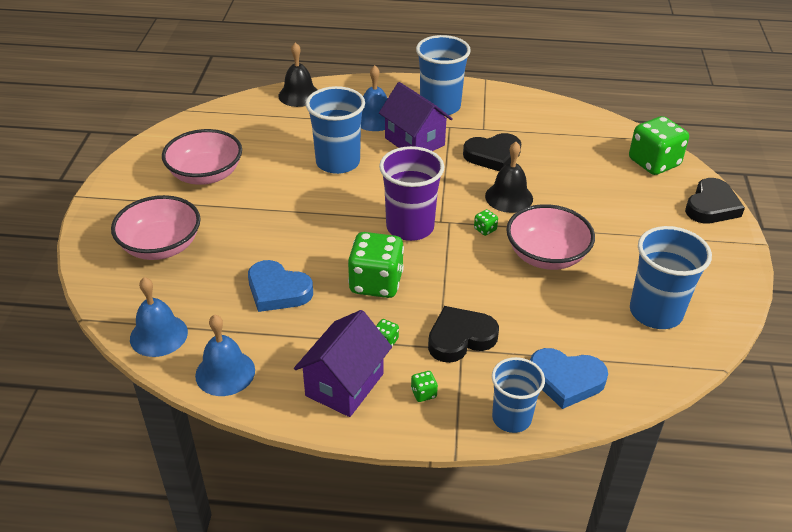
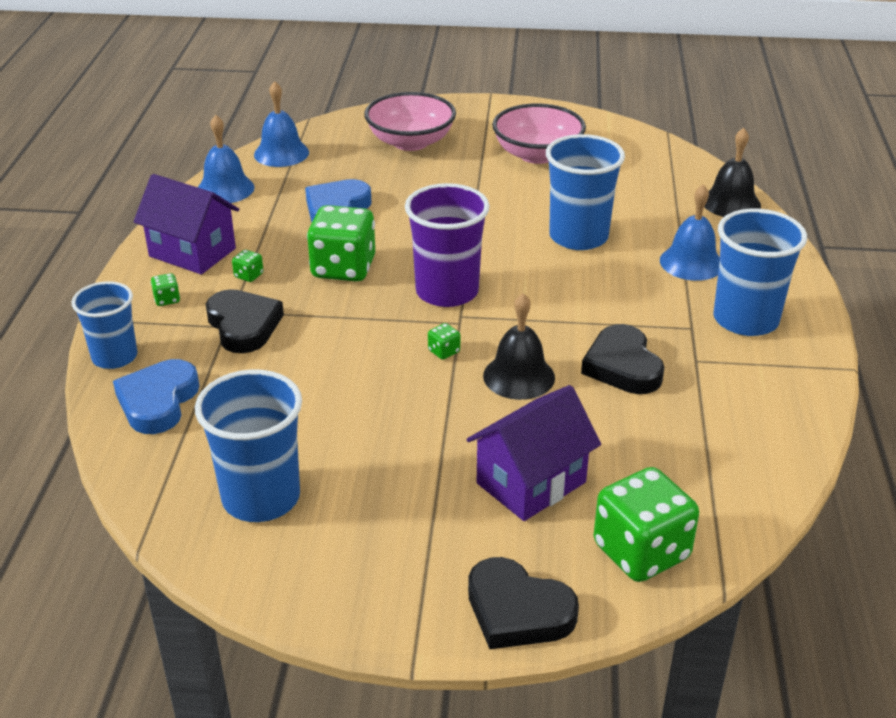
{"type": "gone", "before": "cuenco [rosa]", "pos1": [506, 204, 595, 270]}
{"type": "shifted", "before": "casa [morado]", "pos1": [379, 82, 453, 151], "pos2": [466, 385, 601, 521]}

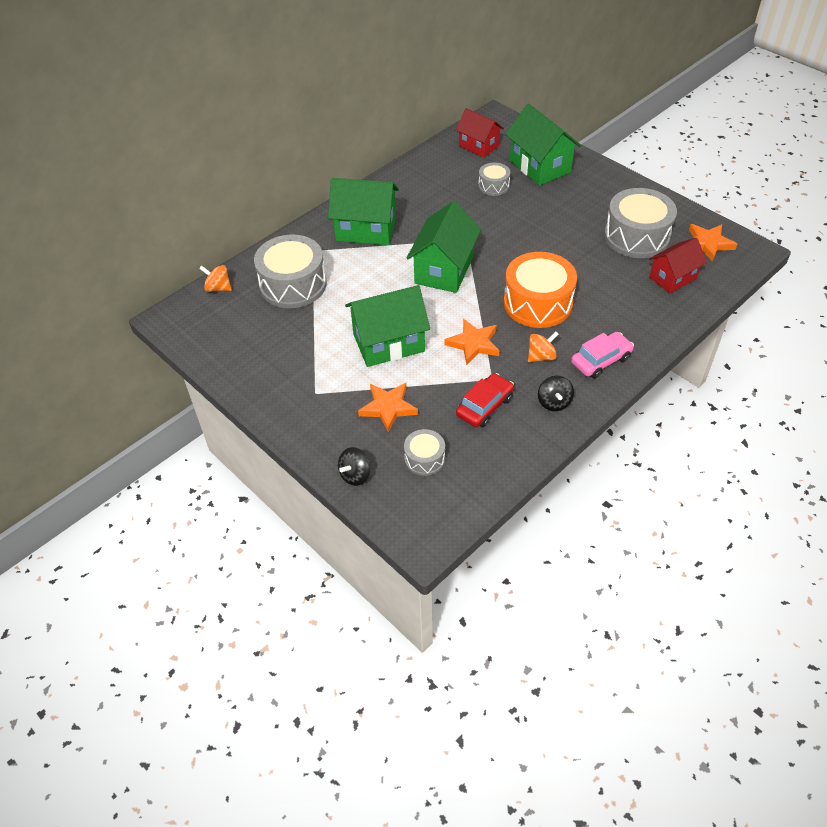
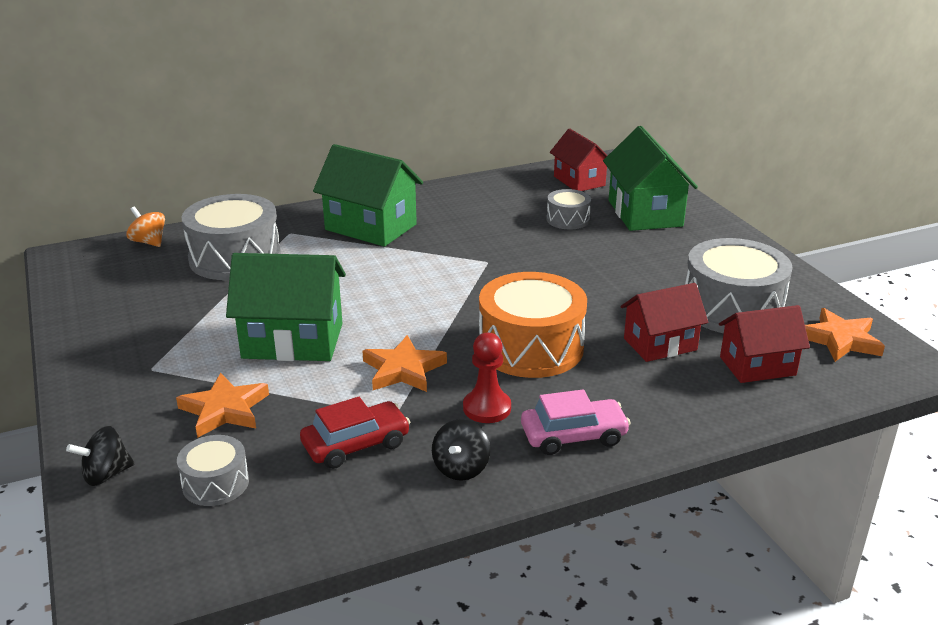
{"type": "gone", "before": "casa [verde]", "pos1": [407, 201, 481, 293]}
{"type": "new", "after": "casa [rojo]", "pos2": [621, 283, 708, 362]}
{"type": "swapped", "before": "peonza [naranja]", "after": "peón [rojo]", "pos1": [528, 332, 559, 362], "pos2": [463, 333, 511, 423]}

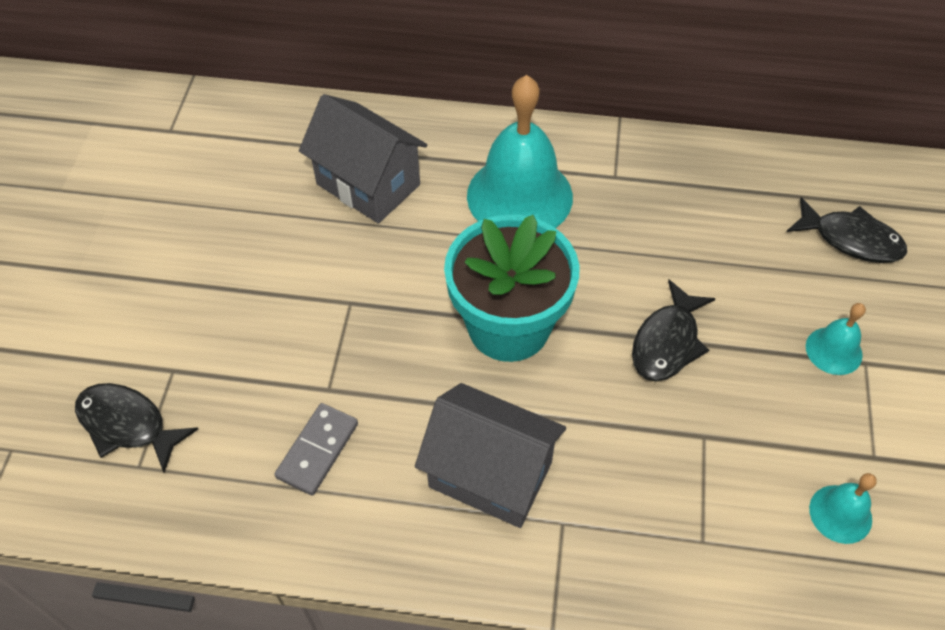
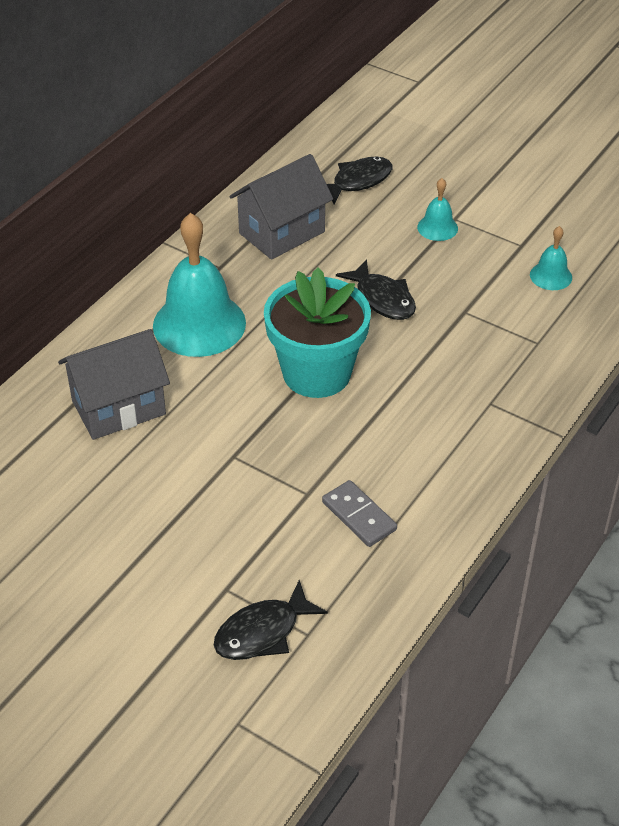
{"type": "shifted", "before": "casa [gris]", "pos1": [415, 383, 566, 528], "pos2": [230, 154, 333, 260]}

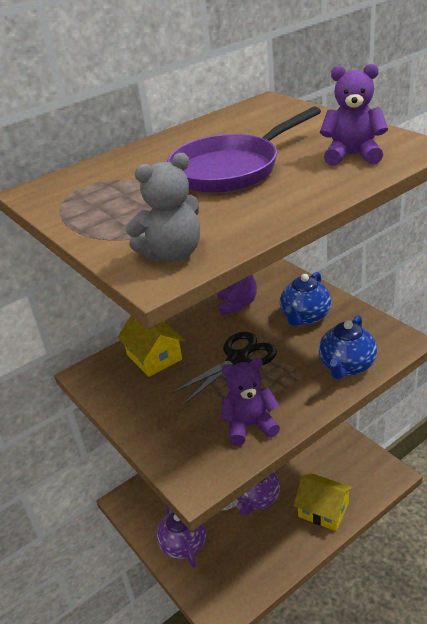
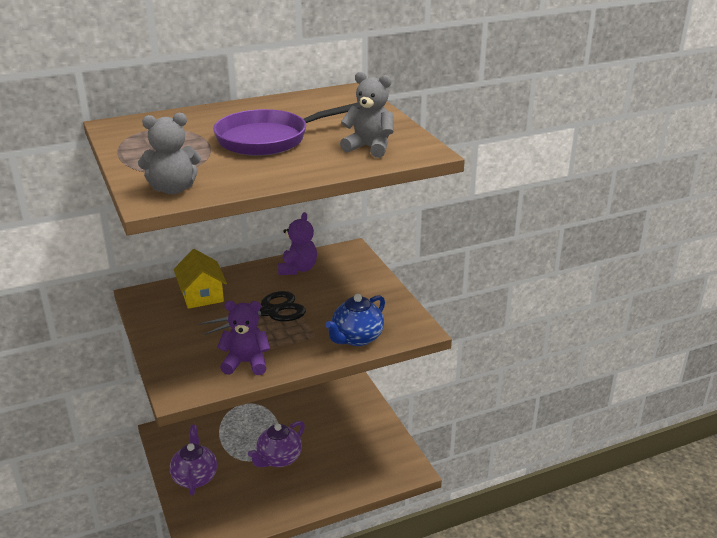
{"type": "gone", "before": "tetera [azul]", "pos1": [280, 272, 332, 326]}
{"type": "gone", "before": "casa [amarillo]", "pos1": [294, 473, 353, 531]}
{"type": "repainted", "before": "osito [morado]", "after": "osito [gris]", "pos1": [320, 64, 388, 166], "pos2": [340, 72, 394, 158]}

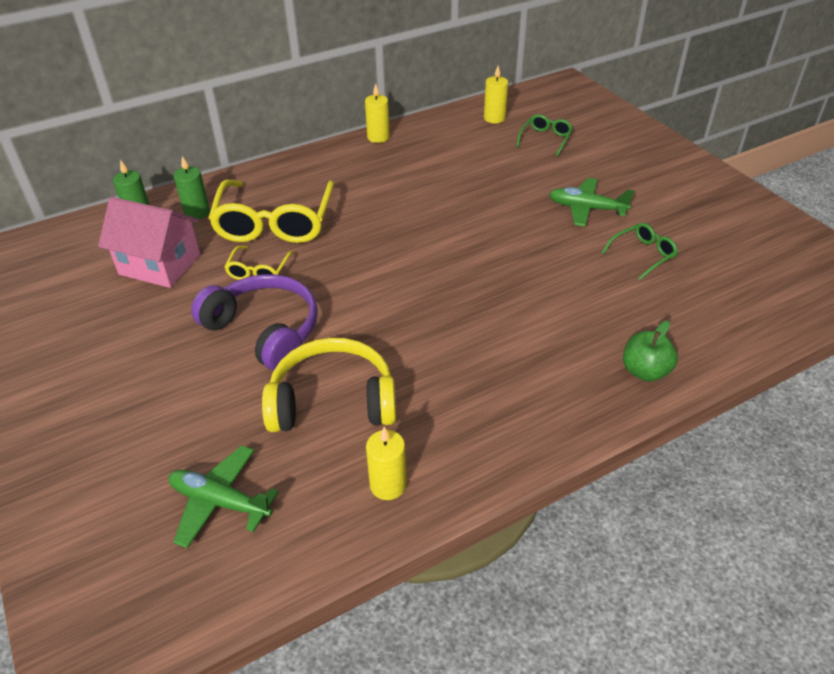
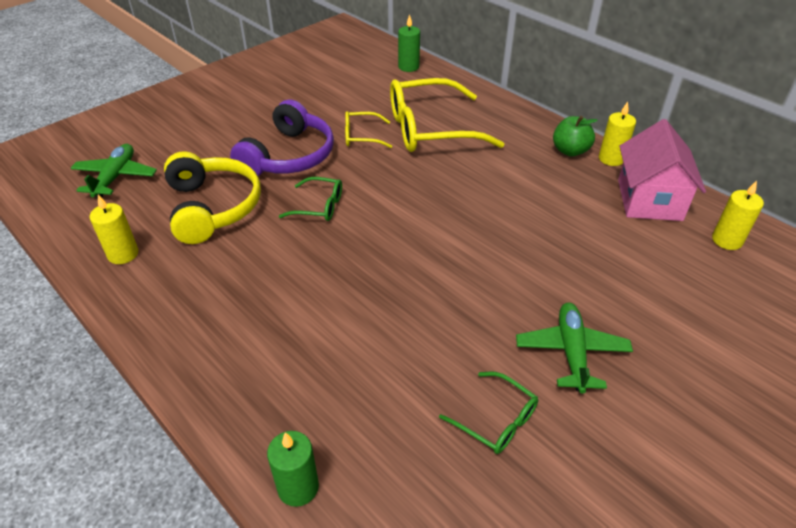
{"type": "shifted", "before": "casa [rosa]", "pos1": [98, 197, 200, 288], "pos2": [618, 119, 706, 221]}
{"type": "shifted", "before": "vela [verde]", "pos1": [174, 156, 210, 219], "pos2": [267, 431, 319, 507]}
{"type": "shifted", "before": "gafas [verde]", "pos1": [516, 114, 573, 157], "pos2": [279, 177, 342, 221]}
{"type": "shifted", "before": "manzana [verde]", "pos1": [623, 321, 678, 382], "pos2": [553, 116, 598, 156]}

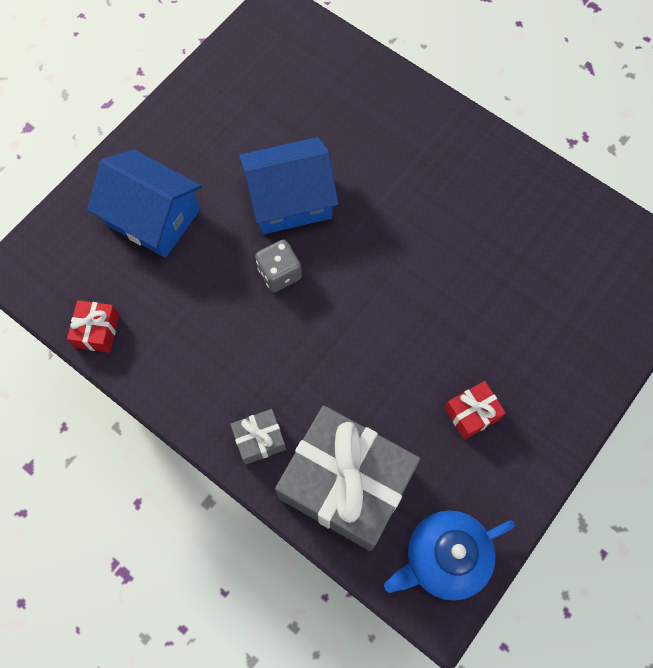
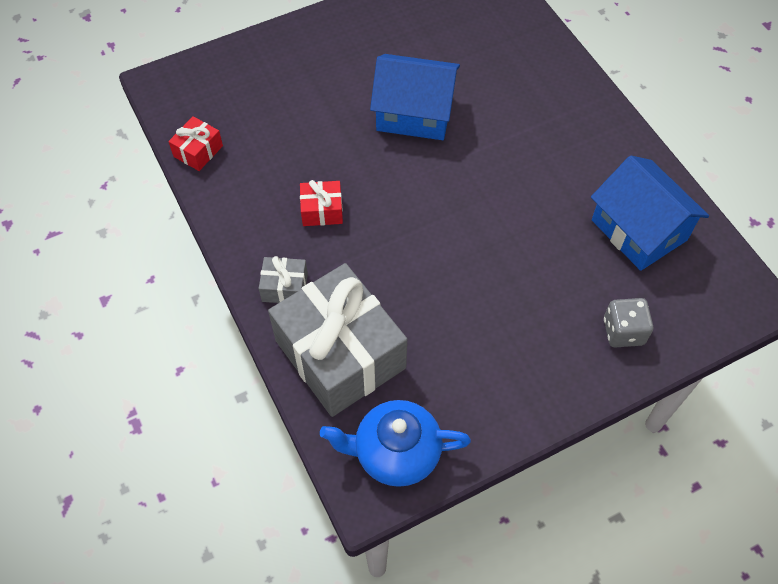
{"type": "shifted", "before": "casa [azul]", "pos1": [87, 149, 202, 258], "pos2": [591, 156, 709, 271]}
{"type": "shifted", "before": "dado [gris]", "pos1": [255, 240, 302, 292], "pos2": [604, 298, 653, 347]}
{"type": "shifted", "before": "regalo [rojo]", "pos1": [445, 381, 506, 440], "pos2": [300, 180, 343, 226]}

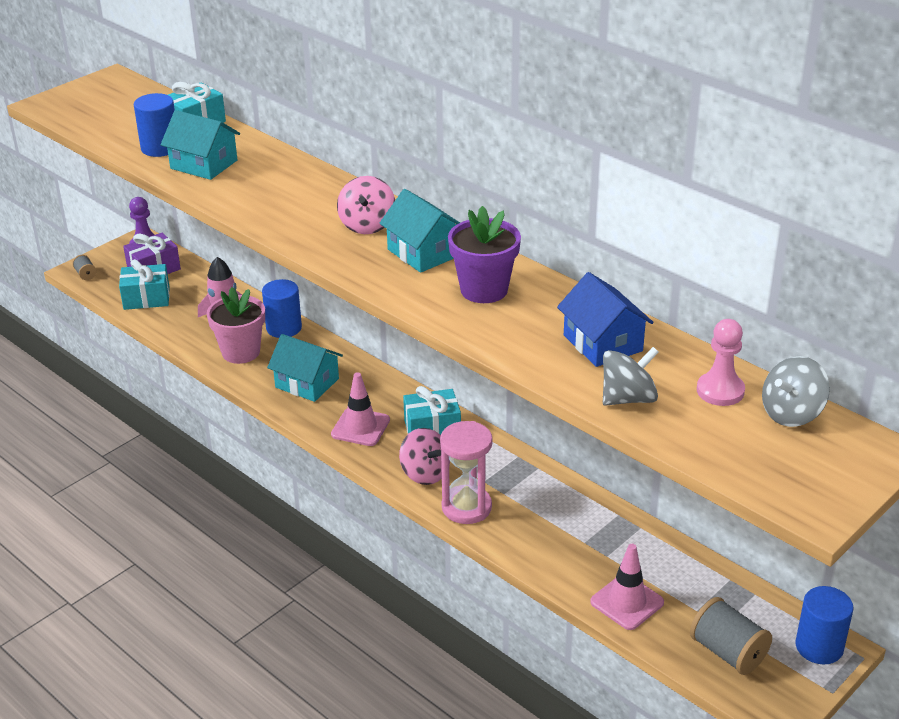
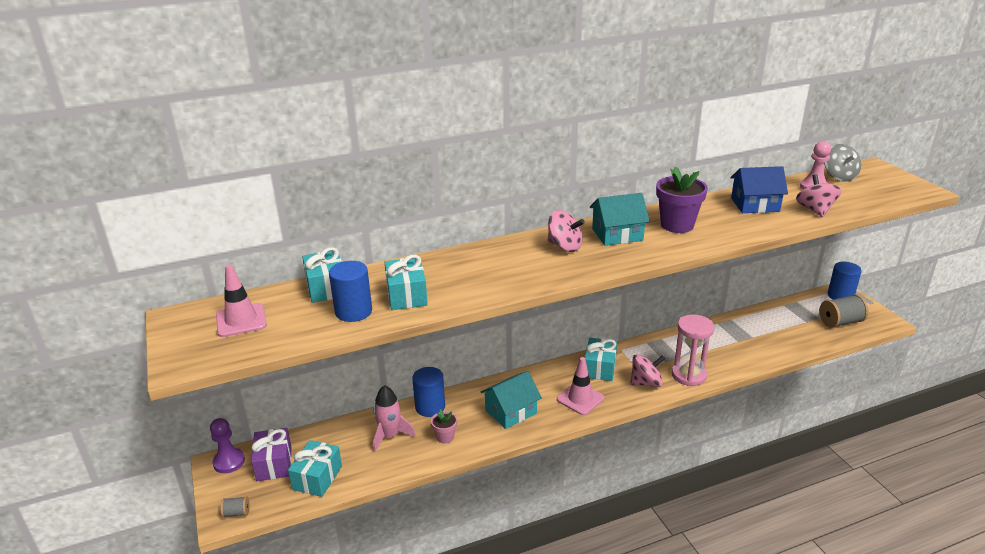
{"type": "shifted", "before": "cono de tráfico [rosa]", "pos1": [590, 544, 664, 630], "pos2": [216, 264, 267, 337]}
{"type": "swapped", "before": "casa [turquesa]", "after": "regalo [turquesa]", "pos1": [161, 110, 240, 180], "pos2": [385, 255, 428, 310]}
{"type": "repainted", "before": "peonza [gris]", "after": "peonza [rosa]", "pos1": [603, 347, 659, 406], "pos2": [796, 174, 842, 217]}
{"type": "scaled", "before": "maceta [rosa]", "pos1": [207, 287, 265, 364], "pos2": [431, 409, 457, 444], "scale": 0.53}

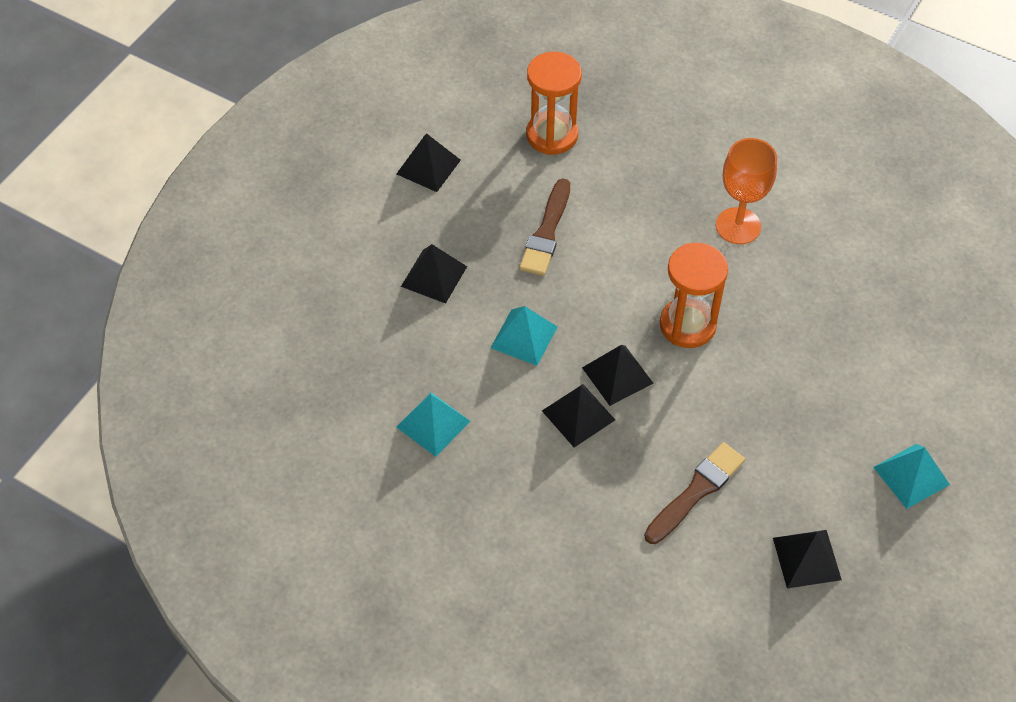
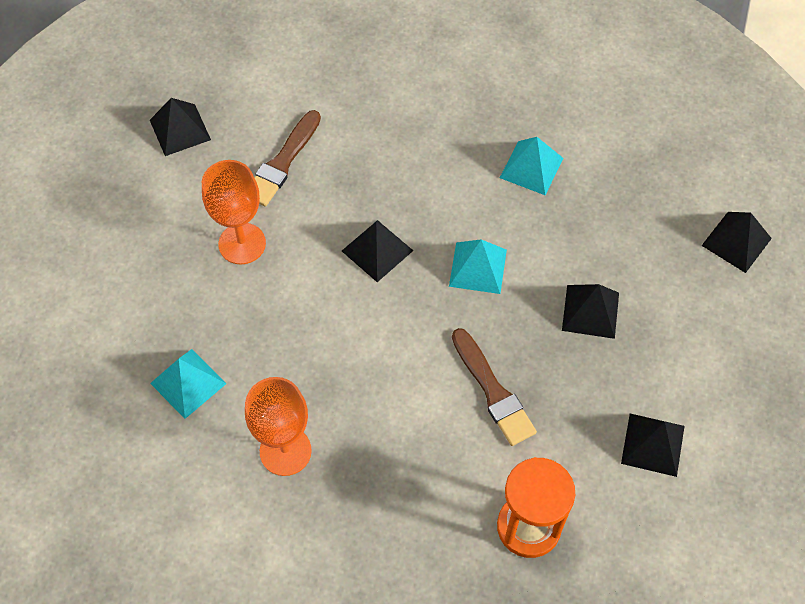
{"type": "gone", "before": "reloj de arena [naranja]", "pos1": [660, 243, 728, 348]}
{"type": "new", "after": "copa [naranja]", "pos2": [202, 160, 266, 264]}
{"type": "shifted", "before": "pirámide [negro]", "pos1": [542, 384, 615, 447], "pos2": [701, 212, 772, 273]}
{"type": "shifted", "before": "pirámide [turquesa]", "pos1": [873, 444, 950, 509], "pos2": [150, 349, 227, 419]}
{"type": "rotated", "before": "pincel [marrón]", "pos1": [519, 178, 570, 276], "pos2": [452, 328, 537, 446], "turn": 150}

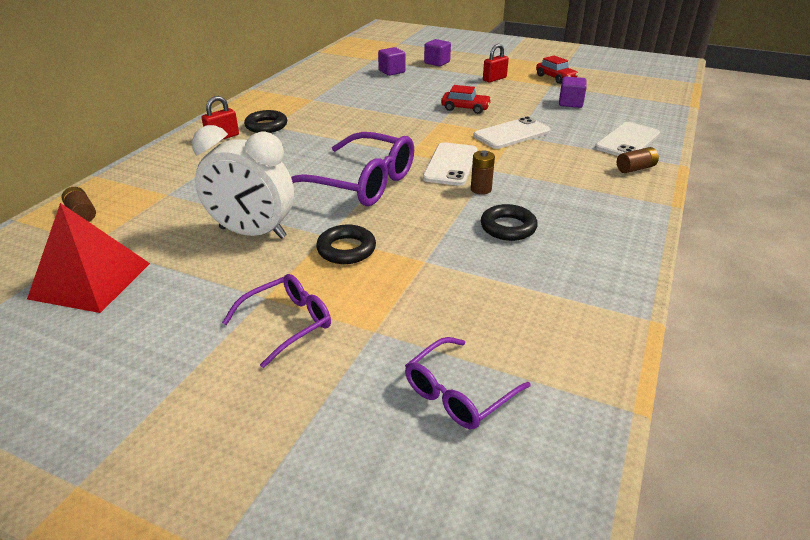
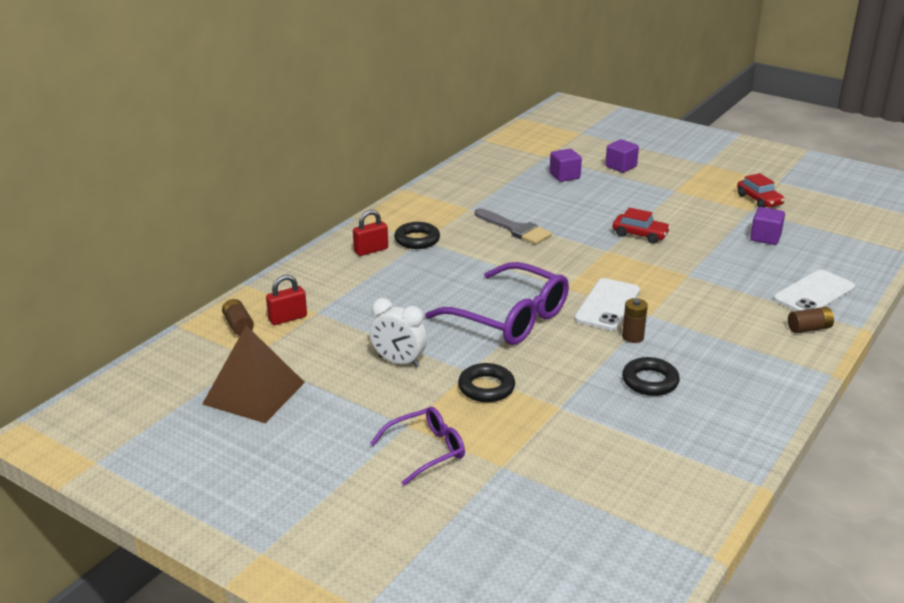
{"type": "gone", "before": "gafas [morado]", "pos1": [405, 337, 531, 429]}
{"type": "gone", "before": "móvil [blanco]", "pos1": [473, 117, 551, 149]}
{"type": "new", "after": "pincel [gris]", "pos2": [475, 208, 552, 245]}
{"type": "shifted", "before": "candado [rojo]", "pos1": [483, 44, 509, 82], "pos2": [266, 275, 307, 325]}
{"type": "repainted", "before": "pirámide [rojo]", "after": "pirámide [marrón]", "pos1": [27, 203, 150, 313], "pos2": [202, 325, 305, 423]}
{"type": "scaled", "before": "despertador [blanco]", "pos1": [192, 125, 294, 239], "pos2": [369, 298, 427, 367], "scale": 0.65}

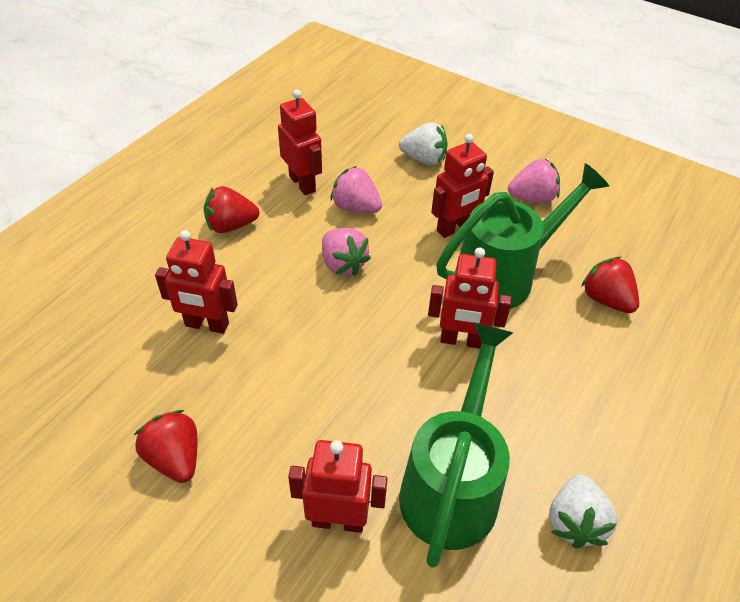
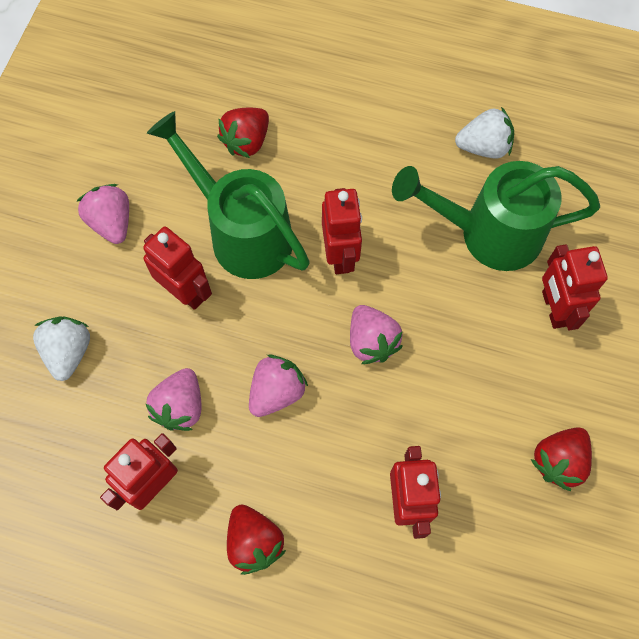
{"type": "new", "after": "fresa [rosa]", "pos2": [350, 305, 403, 364]}

